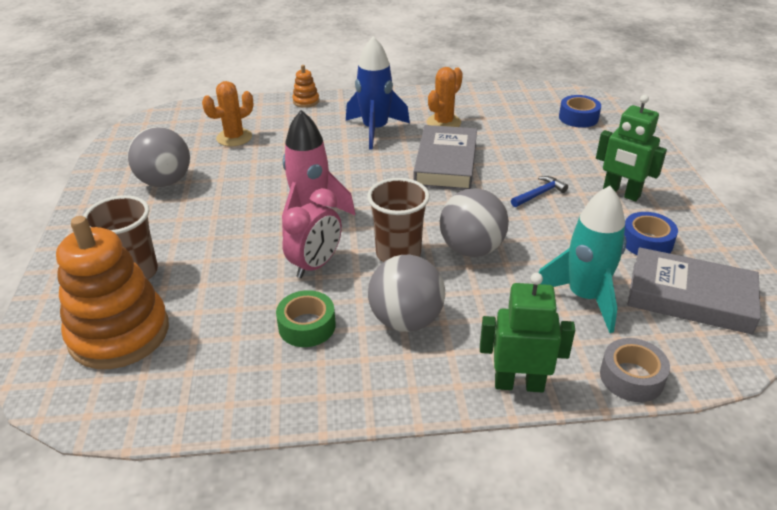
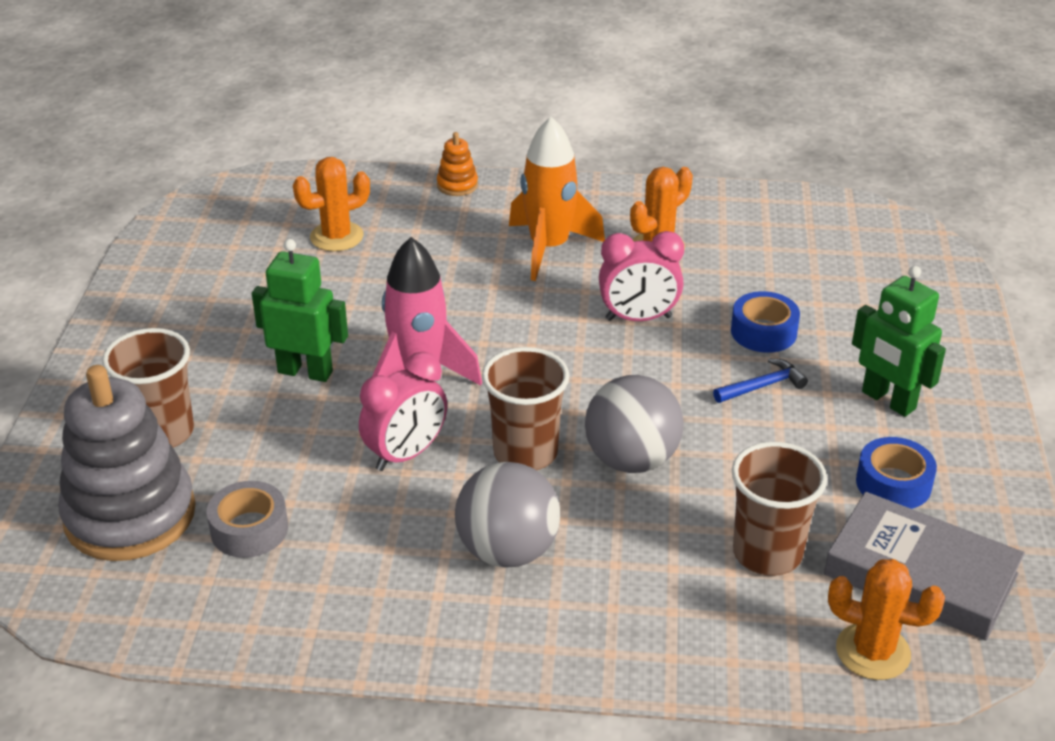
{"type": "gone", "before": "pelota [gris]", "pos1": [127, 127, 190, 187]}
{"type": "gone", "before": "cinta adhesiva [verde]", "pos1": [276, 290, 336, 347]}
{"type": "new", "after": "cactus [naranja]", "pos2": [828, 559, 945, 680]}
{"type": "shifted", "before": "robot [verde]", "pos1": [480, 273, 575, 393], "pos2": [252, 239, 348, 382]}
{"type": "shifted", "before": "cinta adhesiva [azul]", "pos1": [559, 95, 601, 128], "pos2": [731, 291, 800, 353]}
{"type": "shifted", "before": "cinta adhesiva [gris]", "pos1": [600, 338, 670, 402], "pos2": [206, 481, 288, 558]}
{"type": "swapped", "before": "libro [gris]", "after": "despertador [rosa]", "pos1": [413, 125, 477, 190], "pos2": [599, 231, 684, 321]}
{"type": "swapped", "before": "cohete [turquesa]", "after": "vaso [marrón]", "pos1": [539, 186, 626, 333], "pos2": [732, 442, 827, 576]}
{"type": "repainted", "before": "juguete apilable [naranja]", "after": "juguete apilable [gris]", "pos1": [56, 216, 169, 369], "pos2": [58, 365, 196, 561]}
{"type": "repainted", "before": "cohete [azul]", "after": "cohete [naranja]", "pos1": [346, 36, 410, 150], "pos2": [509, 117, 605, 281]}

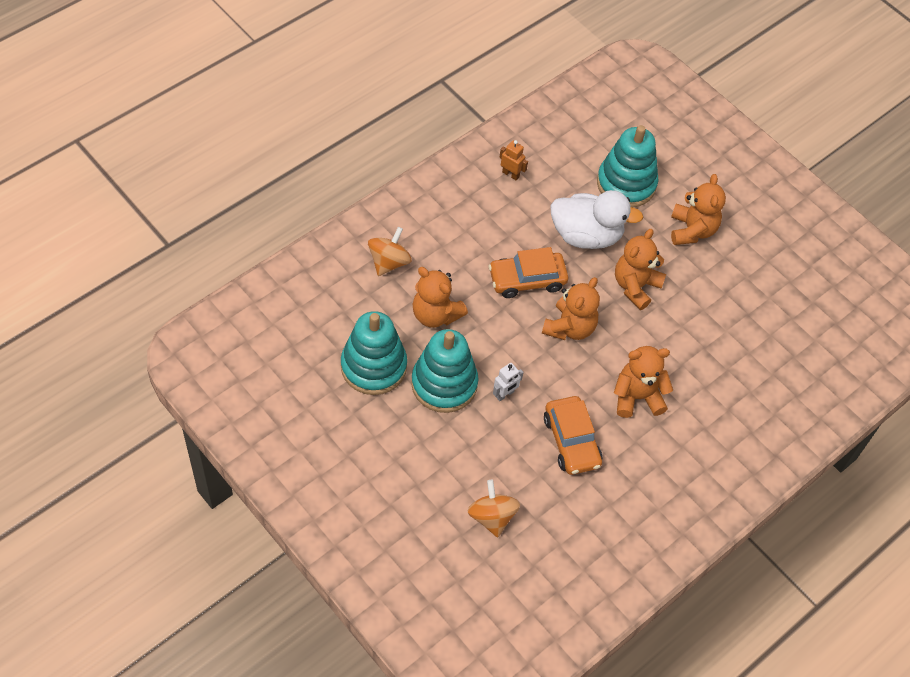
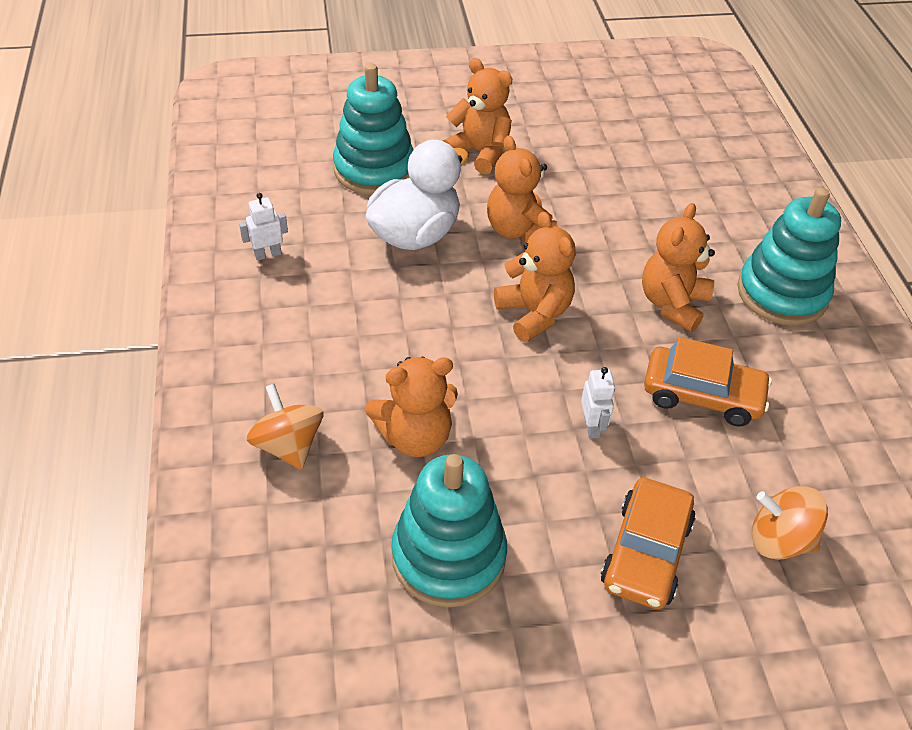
{"type": "shifted", "before": "juguete apilable [turquesa]", "pos1": [411, 329, 479, 413], "pos2": [738, 188, 841, 326]}
{"type": "shifted", "before": "coche [naranja]", "pos1": [489, 247, 568, 298], "pos2": [600, 478, 696, 609]}
{"type": "repainted", "before": "robot [naranja]", "after": "robot [blanco]", "pos1": [499, 140, 528, 180], "pos2": [239, 193, 288, 261]}

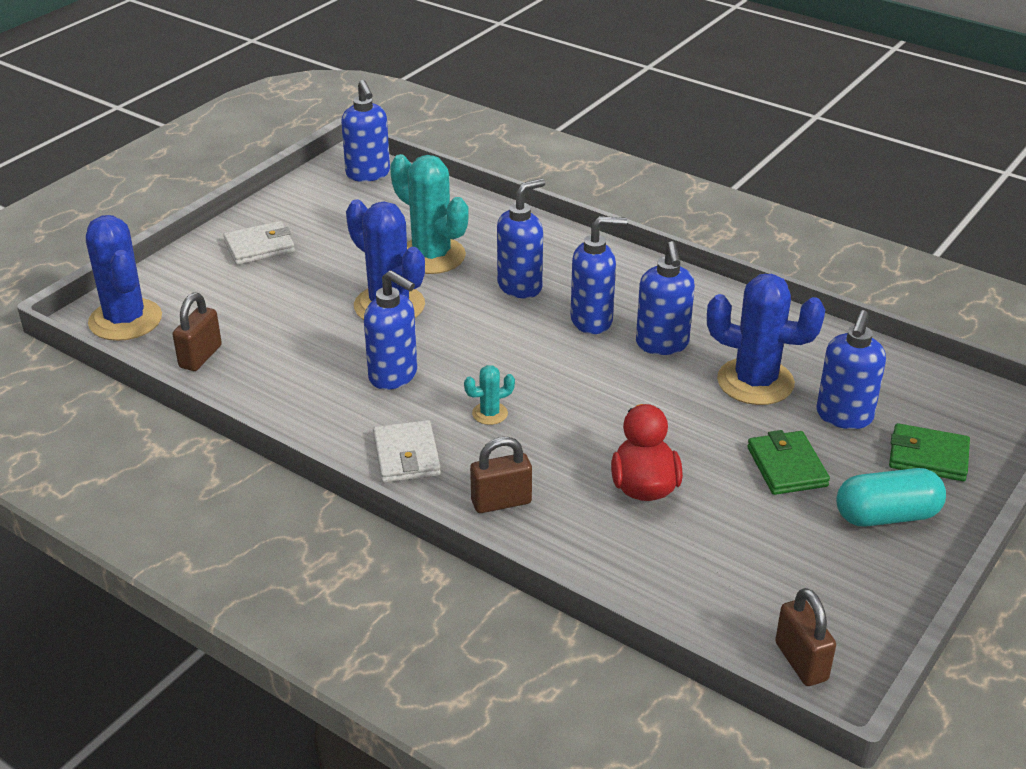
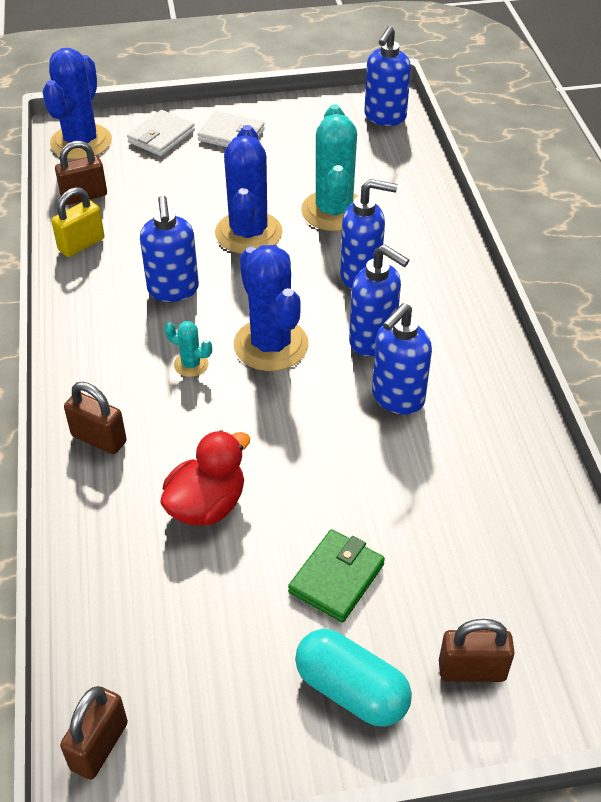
{"type": "gone", "before": "dispensador de jabón [azul]", "pos1": [816, 310, 886, 429]}
{"type": "new", "after": "candado [amarillo]", "pos2": [51, 187, 105, 257]}
{"type": "shifted", "before": "cartera [blanco]", "pos1": [373, 420, 441, 483], "pos2": [127, 110, 195, 156]}
{"type": "shifted", "before": "cactus [azul]", "pos1": [707, 274, 825, 405], "pos2": [234, 245, 309, 371]}
{"type": "swapped", "before": "cartera [verde]", "after": "candado [marrón]", "pos1": [889, 423, 970, 481], "pos2": [439, 619, 515, 682]}

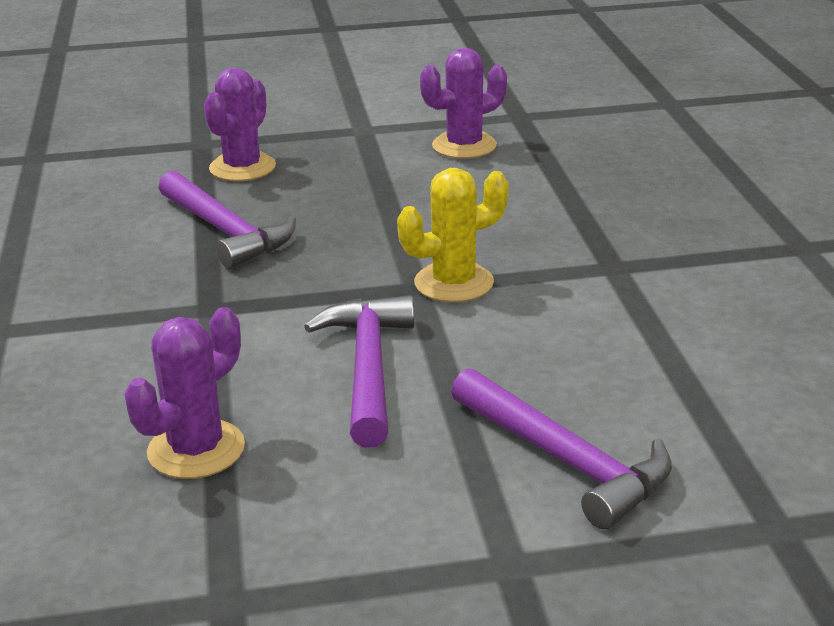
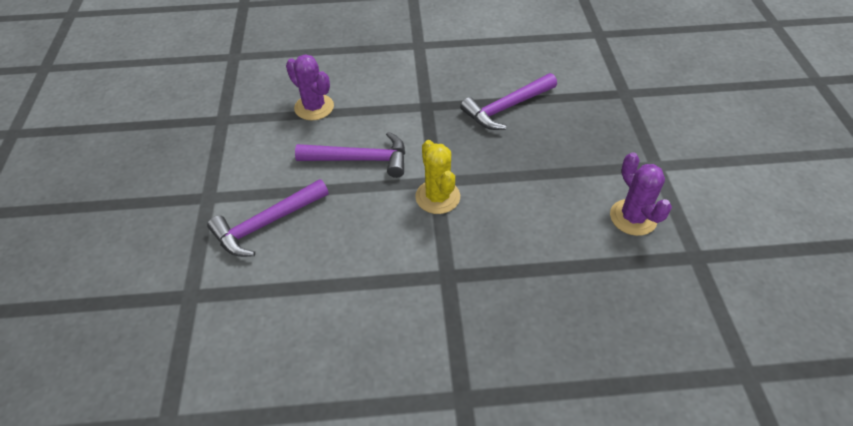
{"type": "gone", "before": "cactus [morado]", "pos1": [204, 68, 276, 181]}

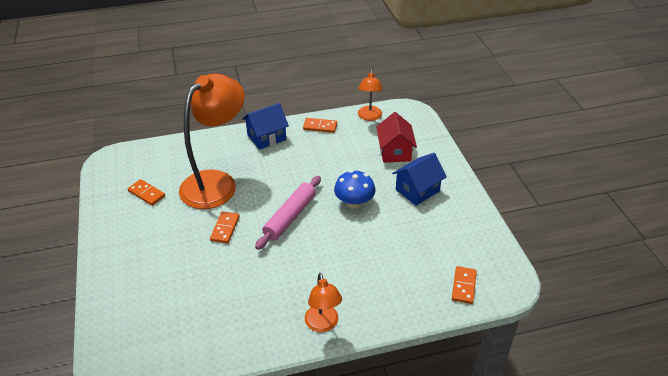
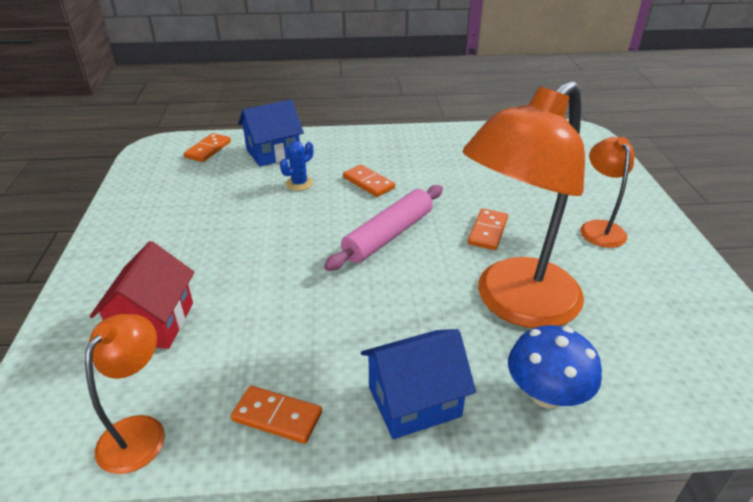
{"type": "new", "after": "cactus [azul]", "pos2": [280, 141, 313, 191]}
{"type": "shifted", "before": "ficha de dominó [naranja]", "pos1": [128, 179, 165, 206], "pos2": [343, 165, 395, 197]}
{"type": "shifted", "before": "lámpara [naranja]", "pos1": [305, 273, 342, 332], "pos2": [580, 137, 634, 248]}
{"type": "shifted", "before": "seta [azul]", "pos1": [334, 170, 376, 209], "pos2": [508, 325, 602, 409]}
{"type": "shifted", "before": "casa [azul]", "pos1": [392, 153, 447, 206], "pos2": [238, 99, 304, 167]}

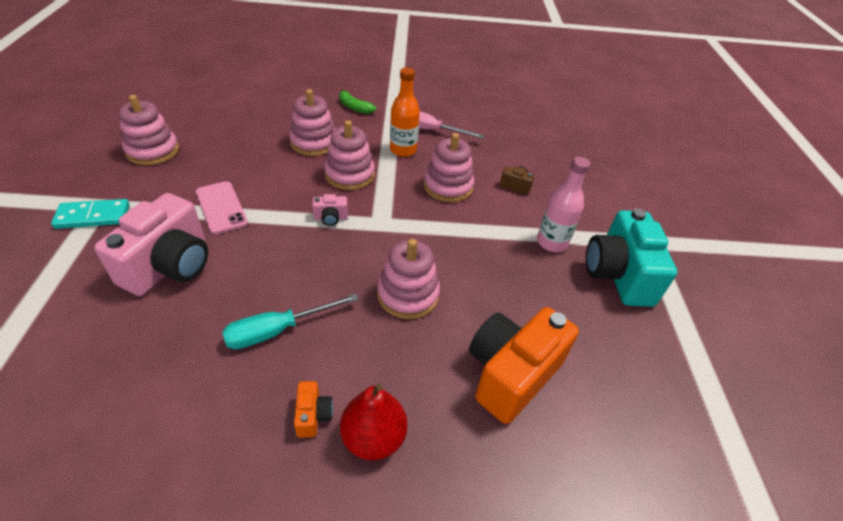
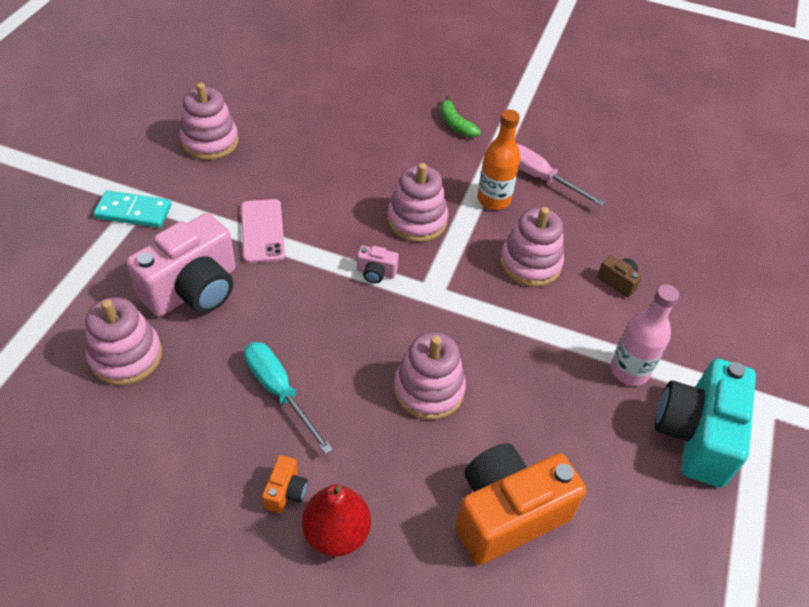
{"type": "shifted", "before": "juguete apilable [rosa]", "pos1": [289, 89, 335, 156], "pos2": [86, 297, 162, 385]}
{"type": "rotated", "before": "destornillador [turquesa]", "pos1": [222, 294, 359, 349], "pos2": [244, 342, 333, 454], "turn": 60}

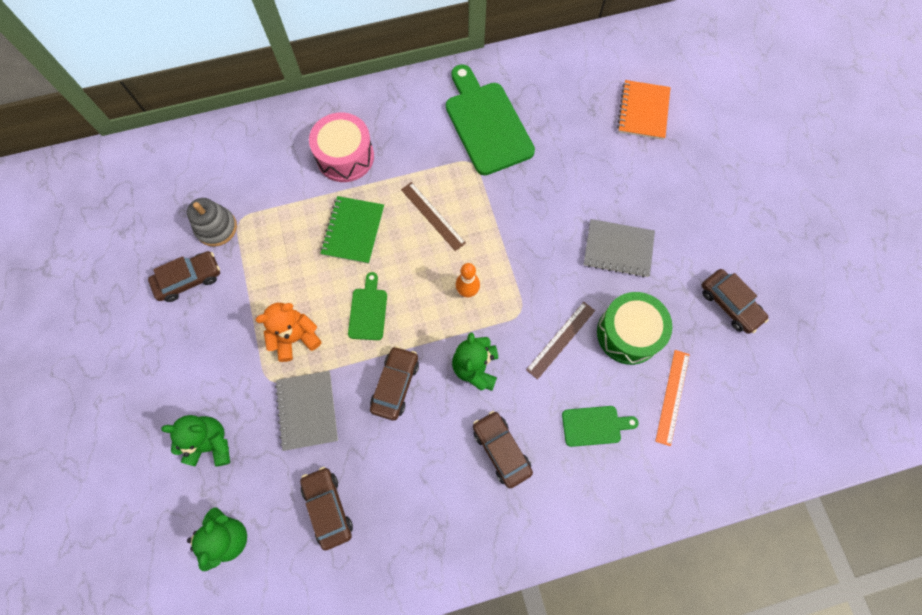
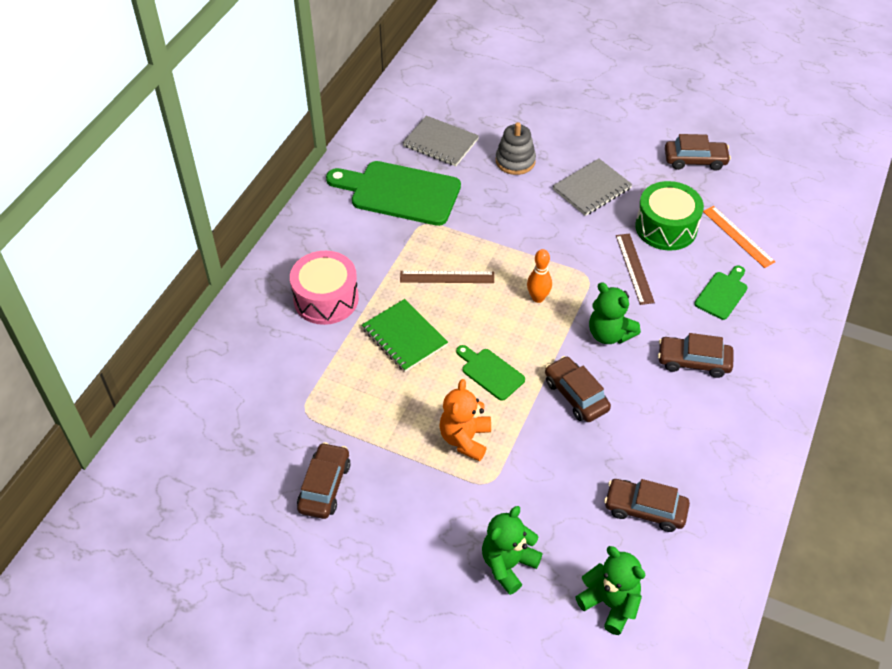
{"type": "gone", "before": "cuaderno [naranja]", "pos1": [617, 80, 671, 140]}
{"type": "shifted", "before": "juguete apilable [gris]", "pos1": [187, 198, 237, 247], "pos2": [496, 122, 536, 175]}
{"type": "shifted", "before": "cuaderno [gris]", "pos1": [275, 371, 338, 451], "pos2": [403, 116, 479, 166]}

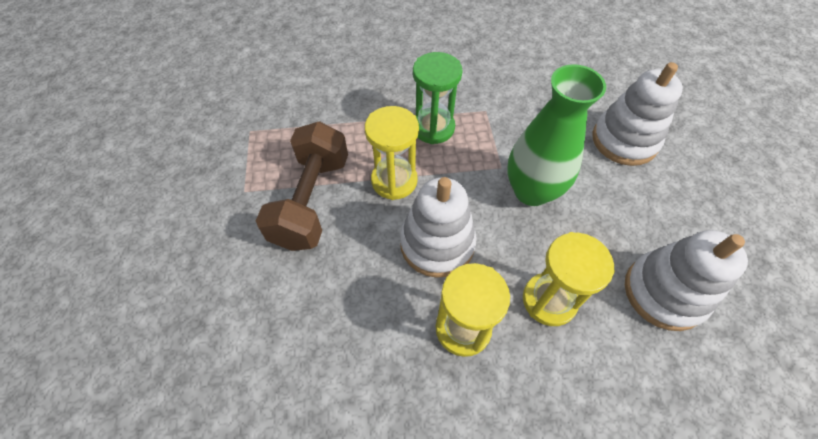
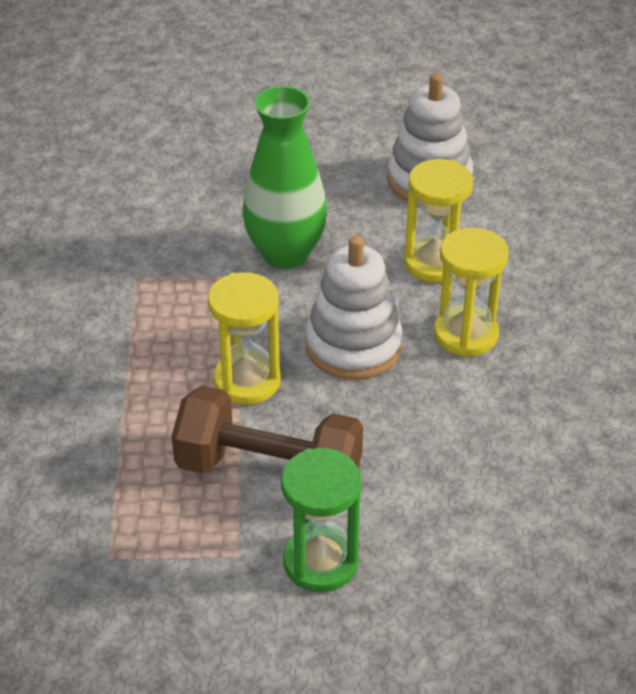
{"type": "gone", "before": "juguete apilable [blanco]", "pos1": [593, 62, 683, 166]}
{"type": "shifted", "before": "reloj de arena [verde]", "pos1": [413, 52, 463, 144], "pos2": [281, 448, 361, 592]}

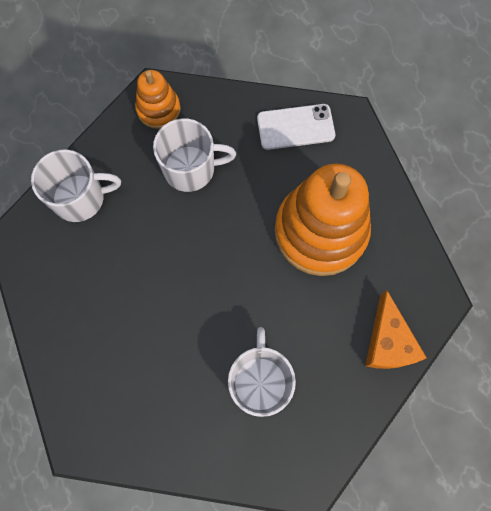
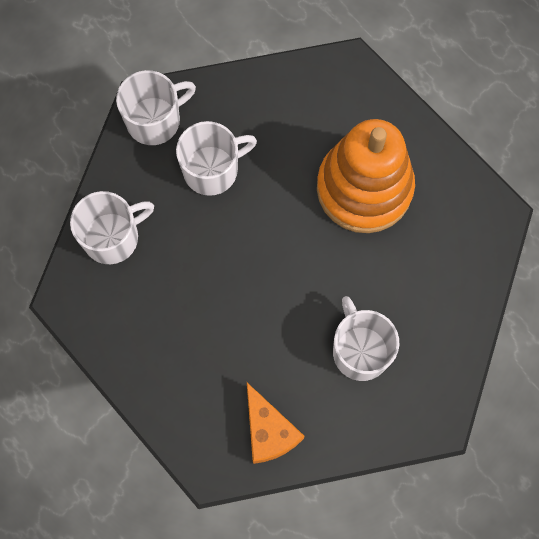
{"type": "gone", "before": "móvil [blanco]", "pos1": [257, 104, 335, 150]}
{"type": "shifted", "before": "queso [naranja]", "pos1": [365, 290, 427, 369], "pos2": [247, 383, 304, 464]}
{"type": "swapped", "before": "juguete apilable [naranja]", "after": "taza [blanco]", "pos1": [135, 70, 181, 129], "pos2": [116, 70, 196, 145]}

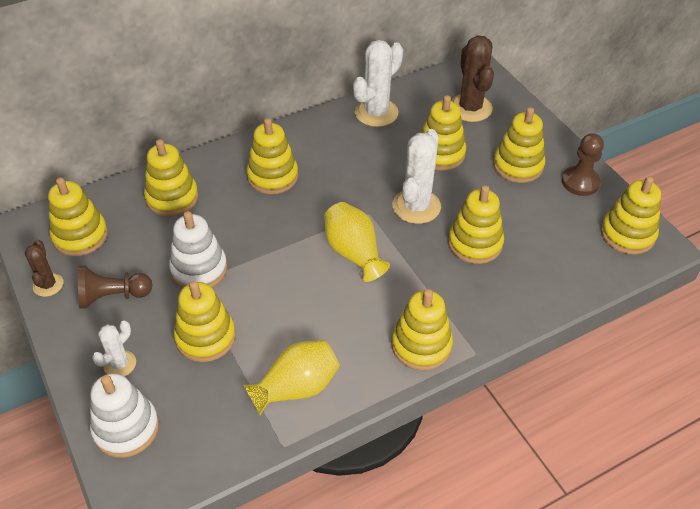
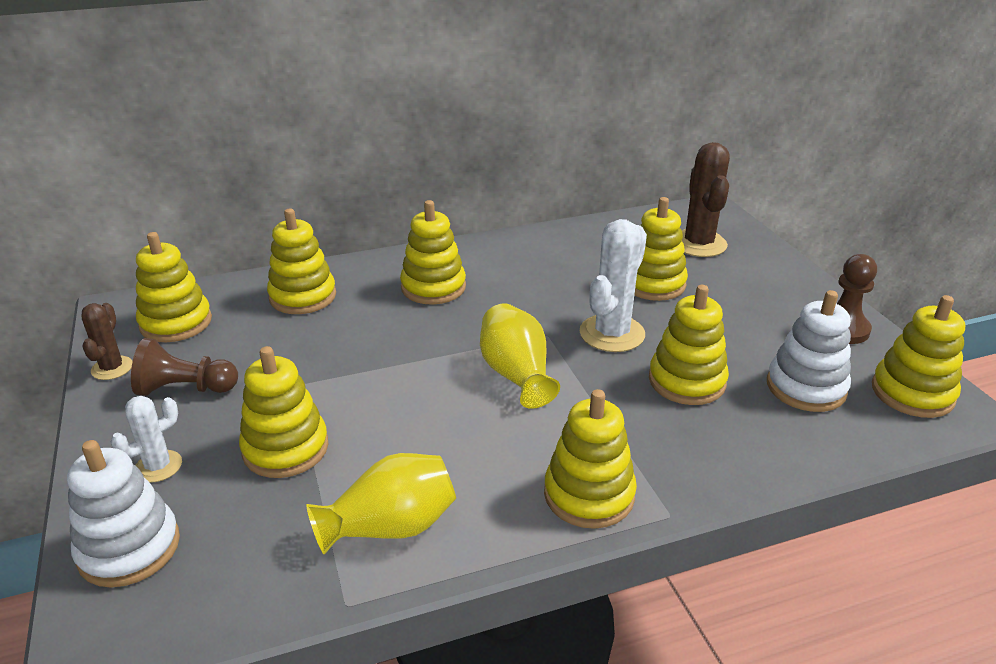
{"type": "gone", "before": "cactus [blanco]", "pos1": [353, 40, 403, 127]}
{"type": "gone", "before": "juguete apilable [amarillo]", "pos1": [493, 107, 545, 183]}
{"type": "shifted", "before": "juguete apilable [blanco]", "pos1": [169, 211, 227, 288], "pos2": [767, 290, 851, 412]}

